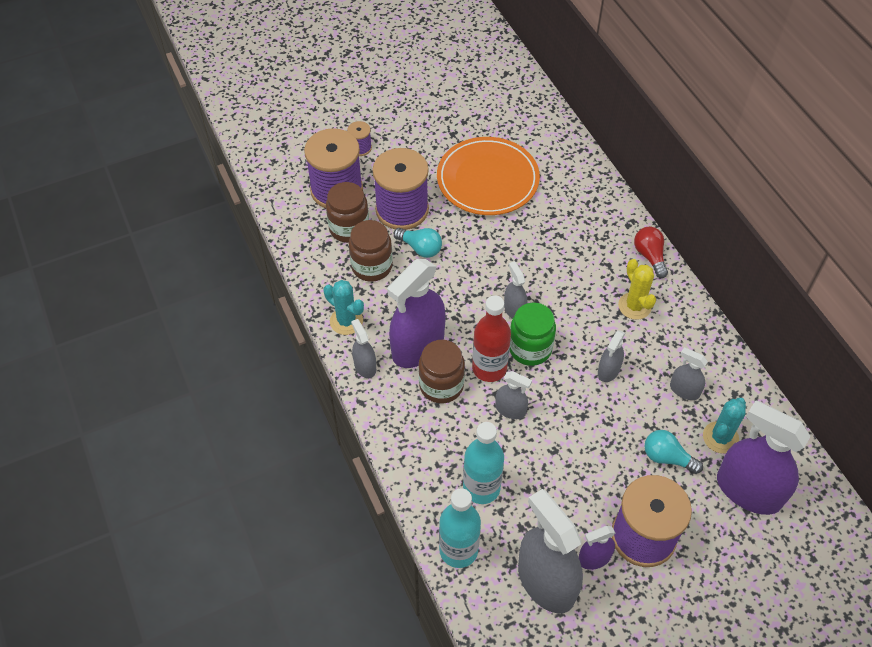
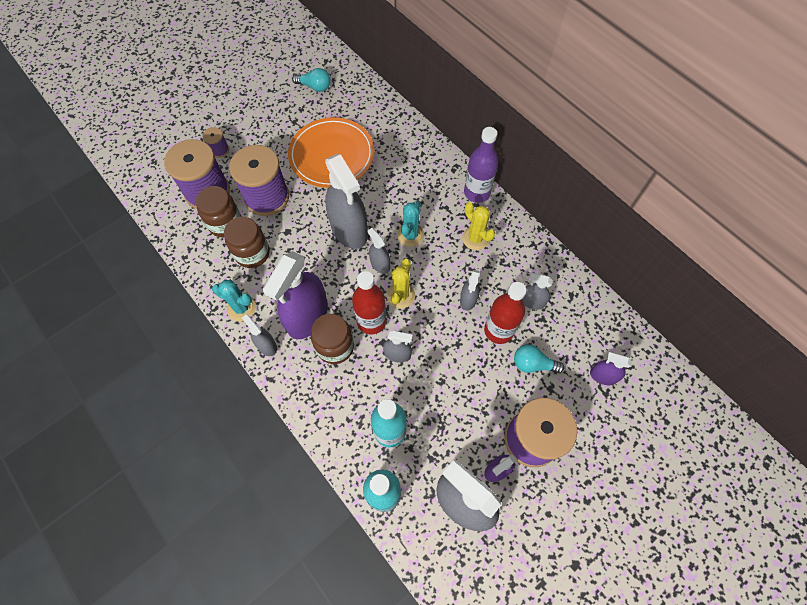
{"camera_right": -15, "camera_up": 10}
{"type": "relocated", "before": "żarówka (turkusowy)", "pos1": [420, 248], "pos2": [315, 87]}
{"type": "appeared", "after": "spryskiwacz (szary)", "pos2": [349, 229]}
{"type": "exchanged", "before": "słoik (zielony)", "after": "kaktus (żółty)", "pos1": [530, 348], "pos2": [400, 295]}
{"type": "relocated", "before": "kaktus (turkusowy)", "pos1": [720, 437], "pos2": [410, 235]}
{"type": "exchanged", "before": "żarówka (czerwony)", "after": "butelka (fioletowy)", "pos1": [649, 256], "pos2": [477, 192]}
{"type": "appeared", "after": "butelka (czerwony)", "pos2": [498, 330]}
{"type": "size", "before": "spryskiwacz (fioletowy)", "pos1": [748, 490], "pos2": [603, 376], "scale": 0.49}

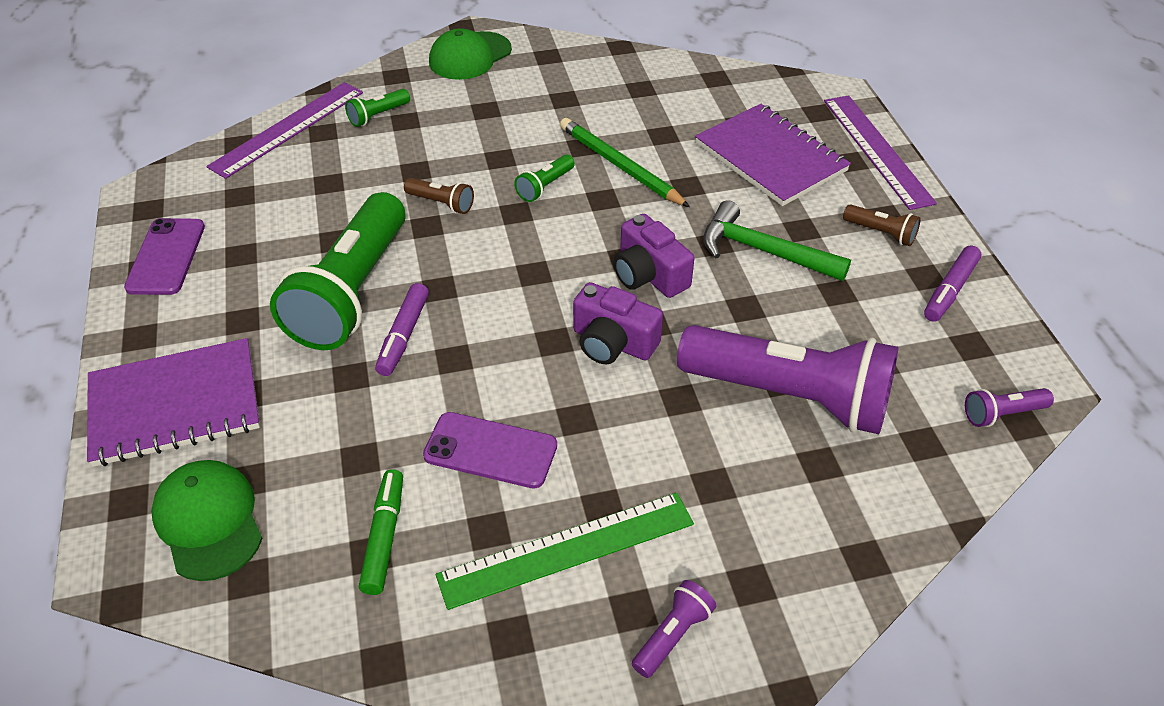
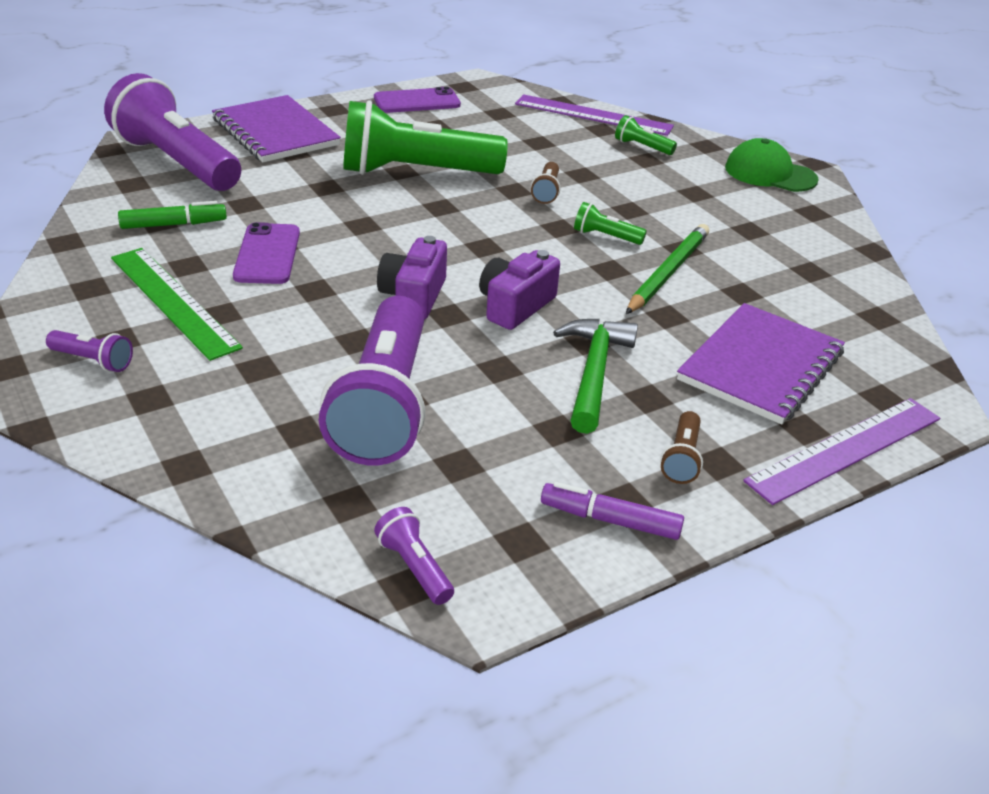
{"camera_right": 70, "camera_up": -10}
{"type": "exchanged", "before": "czapka (zielony)", "after": "latarka (fioletowy)", "pos1": [209, 521], "pos2": [177, 162]}
{"type": "missing", "before": "flamaster (fioletowy)", "pos1": [403, 336]}

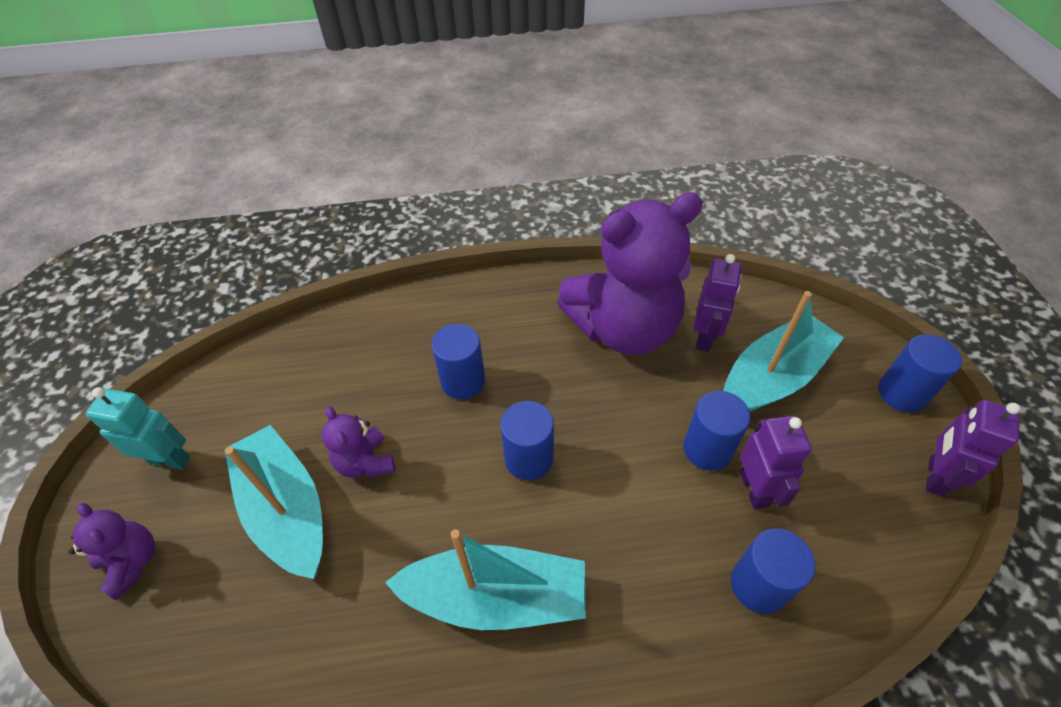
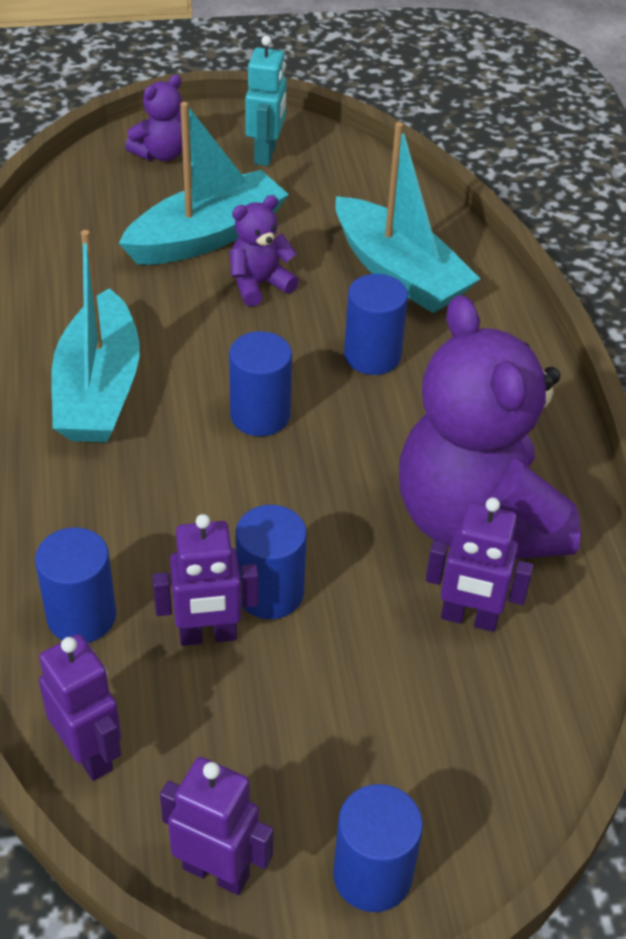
{"camera_right": 85, "camera_up": -5}
{"type": "appeared", "after": "robot (fioletowy)", "pos2": [89, 753]}
{"type": "relocated", "before": "łódka (turkusowy)", "pos1": [773, 377], "pos2": [399, 273]}

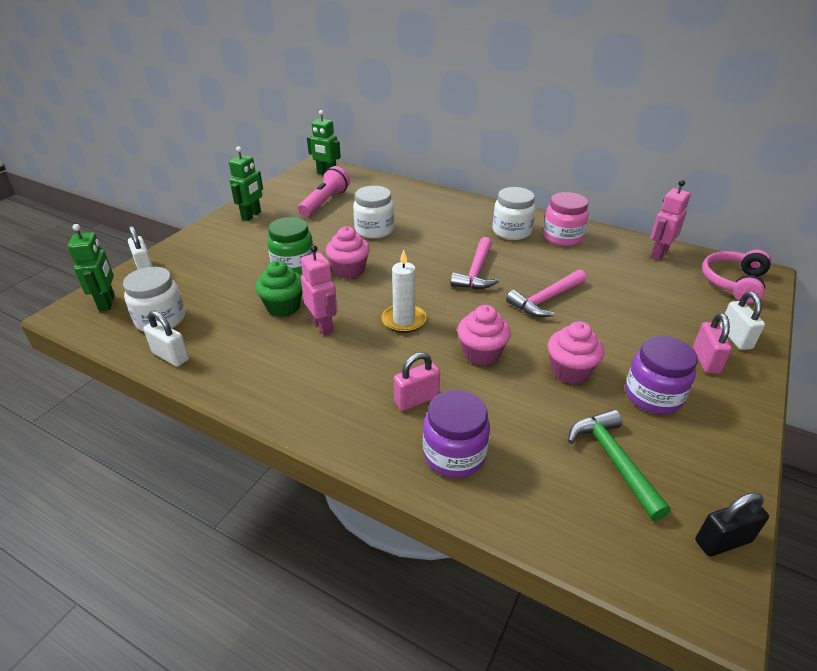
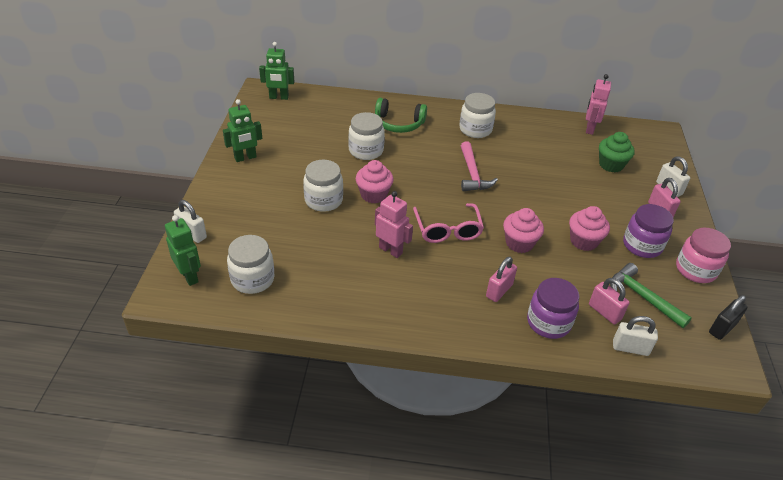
{"camera_right": -25, "camera_up": 5}
{"type": "spun", "before": "robot (zielony)", "pos1": [251, 215], "pos2": [245, 158], "turn": 60}
{"type": "colour", "before": "słoik (zielony)", "after": "słoik (biały)", "pos1": [293, 265], "pos2": [323, 200]}
{"type": "appeared", "after": "słuchawki (zielony)", "pos2": [398, 123]}
{"type": "exchanged", "before": "świeca (biały)", "after": "okulary (różowy)", "pos1": [404, 320], "pos2": [447, 230]}
{"type": "appeared", "after": "kłódka (różowy)", "pos2": [604, 312]}
{"type": "relocated", "before": "muffinka (zielony)", "pos1": [283, 307], "pos2": [611, 165]}
{"type": "relocated", "before": "kłódka (biały)", "pos1": [170, 356], "pos2": [630, 348]}
{"type": "relocated", "before": "słoik (różowy)", "pos1": [562, 237], "pos2": [695, 270]}
{"type": "missing", "before": "latarka (różowy)", "pos1": [325, 202]}
{"type": "missing", "before": "młotek (różowy)", "pos1": [546, 300]}
{"type": "missing", "before": "słuchawki (różowy)", "pos1": [733, 283]}

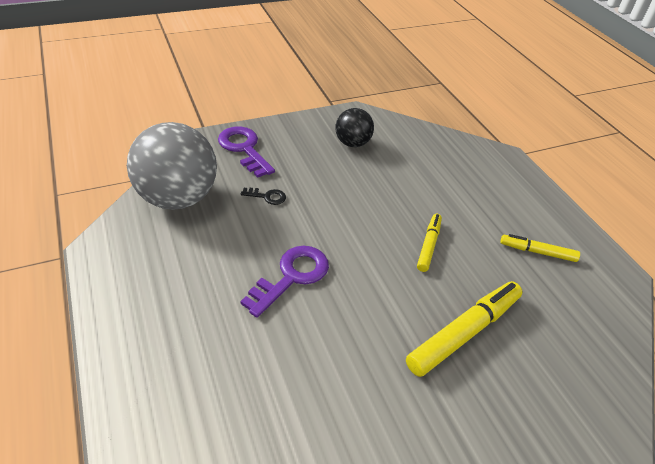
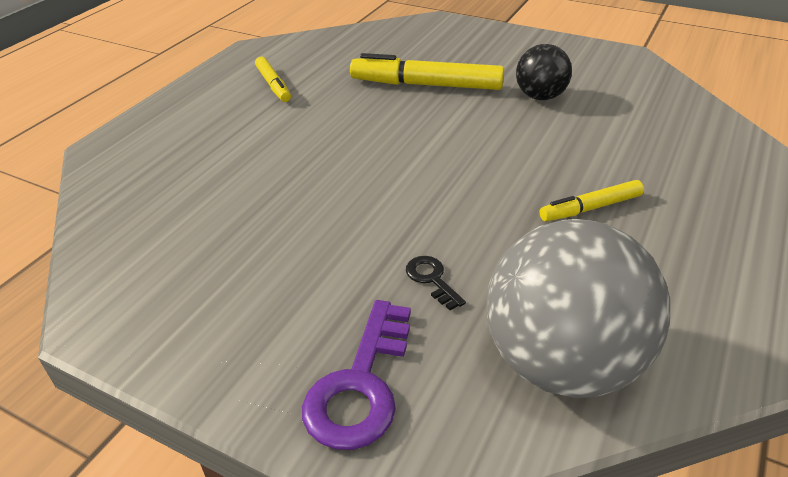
{"camera_right": -125, "camera_up": -5}
{"type": "relocated", "before": "piłka (czarny)", "pos1": [352, 143], "pos2": [540, 96]}
{"type": "relocated", "before": "flamaster (żółty)", "pos1": [429, 245], "pos2": [590, 208]}
{"type": "missing", "before": "klucz (fioletowy)", "pos1": [291, 277]}

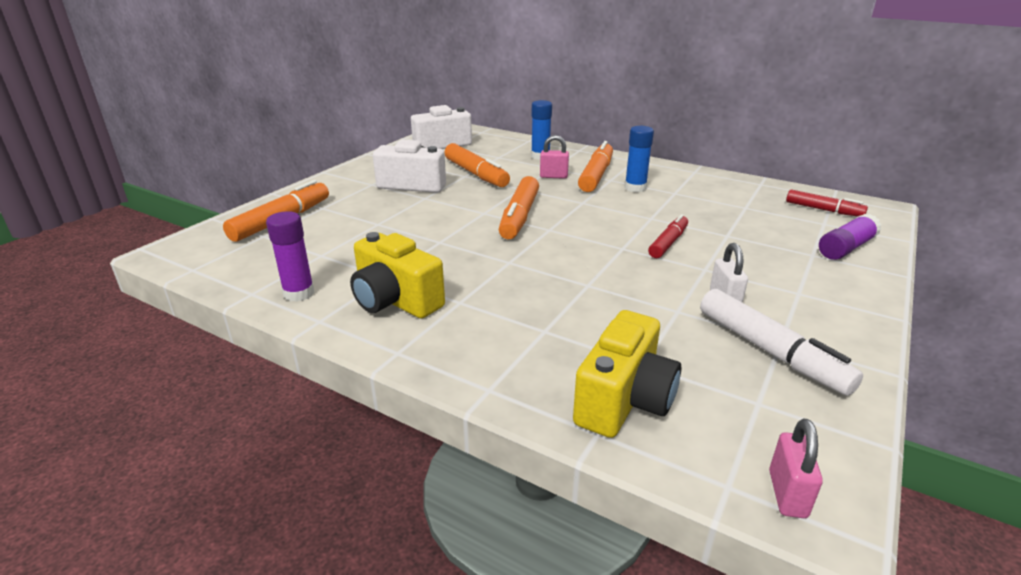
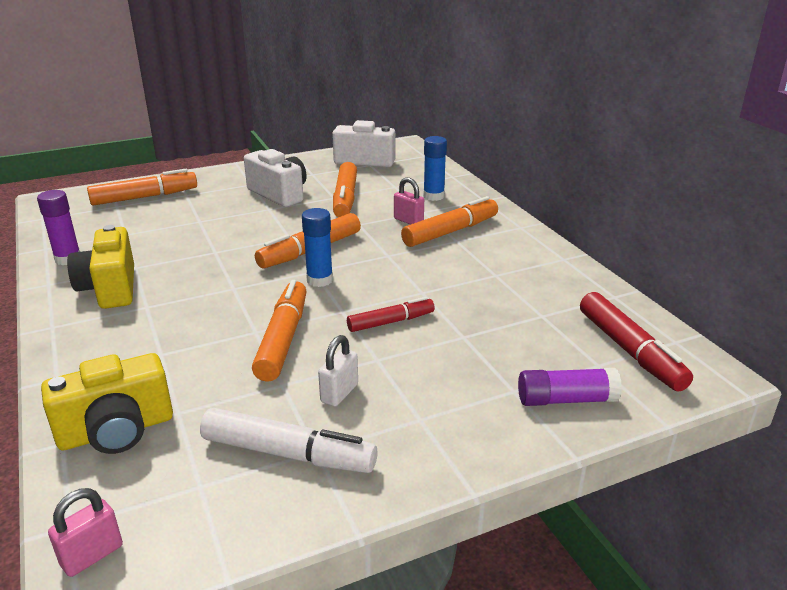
{"camera_right": 35, "camera_up": 0}
{"type": "spun", "before": "flamaster (biały)", "pos1": [770, 351], "pos2": [288, 454], "turn": -75}
{"type": "appeared", "after": "flamaster (pomarańczowy)", "pos2": [283, 339]}
{"type": "relocated", "before": "klej w sztyfcie (niebieski)", "pos1": [635, 188], "pos2": [319, 280]}
{"type": "size", "before": "flamaster (czerwony)", "pos1": [823, 210], "pos2": [629, 351], "scale": 1.56}

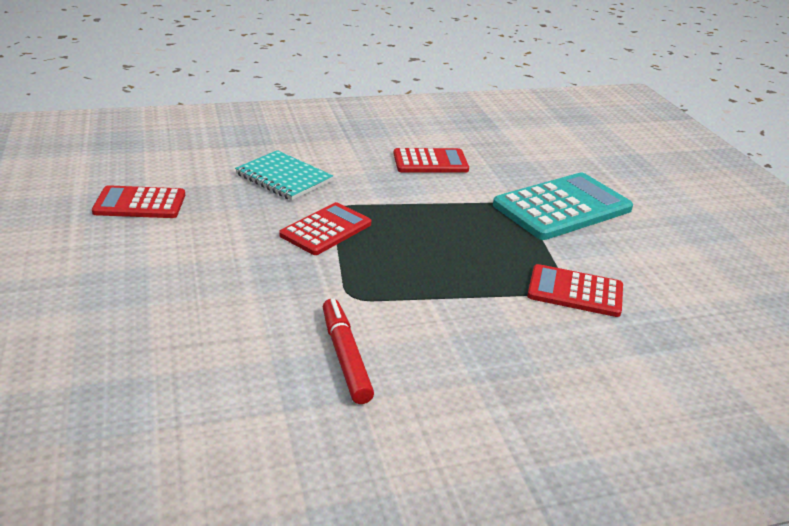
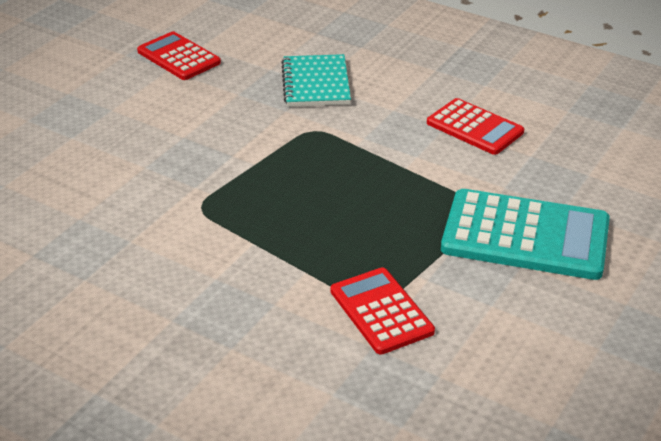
{"camera_right": 50, "camera_up": 5}
{"type": "missing", "before": "kalkulator (czerwony)", "pos1": [326, 229]}
{"type": "missing", "before": "flamaster (czerwony)", "pos1": [345, 357]}

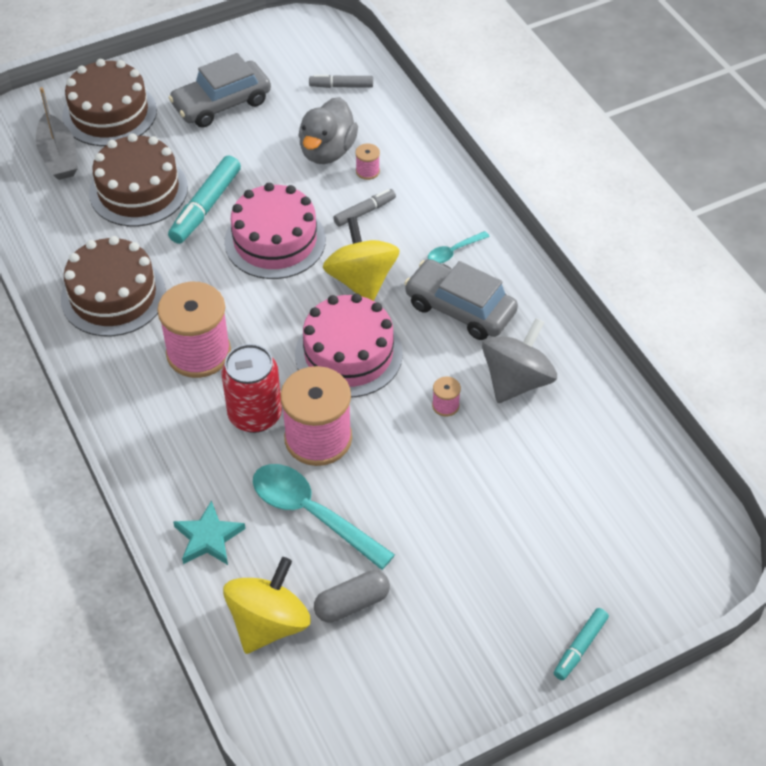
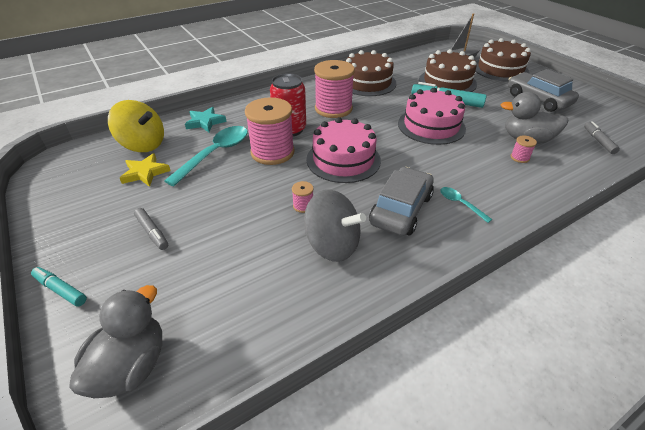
{"camera_right": 85, "camera_up": -10}
{"type": "appeared", "after": "kaczka (szary)", "pos2": [131, 366]}
{"type": "exchanged", "before": "kapsułka (szary)", "after": "gwiazda (żółty)", "pos1": [352, 603], "pos2": [145, 173]}
{"type": "relocated", "before": "flamaster (szary)", "pos1": [364, 212], "pos2": [152, 232]}
{"type": "missing", "before": "bączek (żółty)", "pos1": [361, 280]}

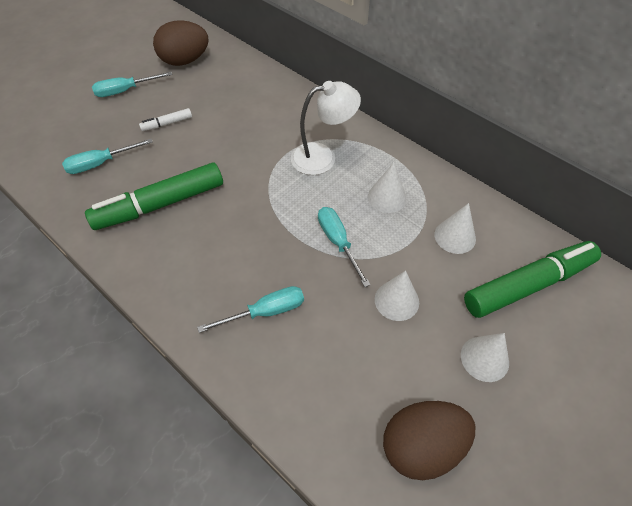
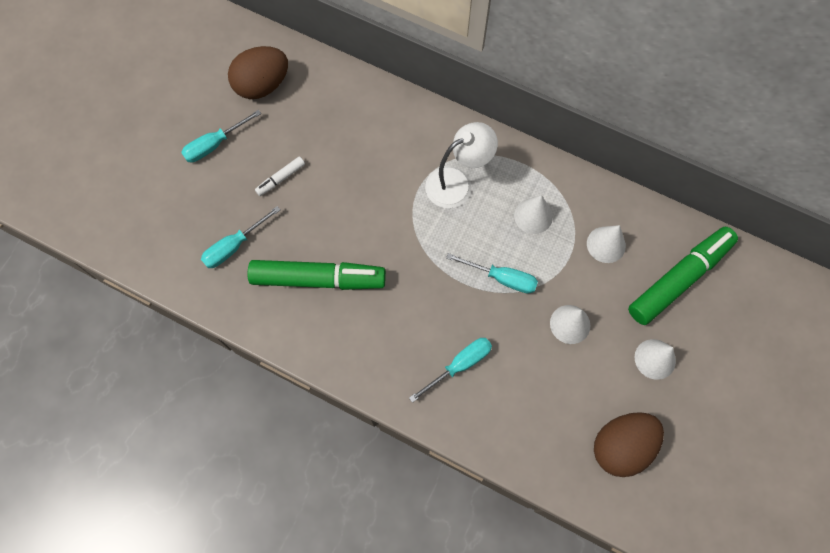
{"camera_right": -15, "camera_up": 15}
{"type": "spun", "before": "flamaster (zielony)", "pos1": [161, 204], "pos2": [318, 279], "turn": -135}
{"type": "spun", "before": "śrubokręt (turkusowy)", "pos1": [338, 242], "pos2": [501, 278], "turn": 150}

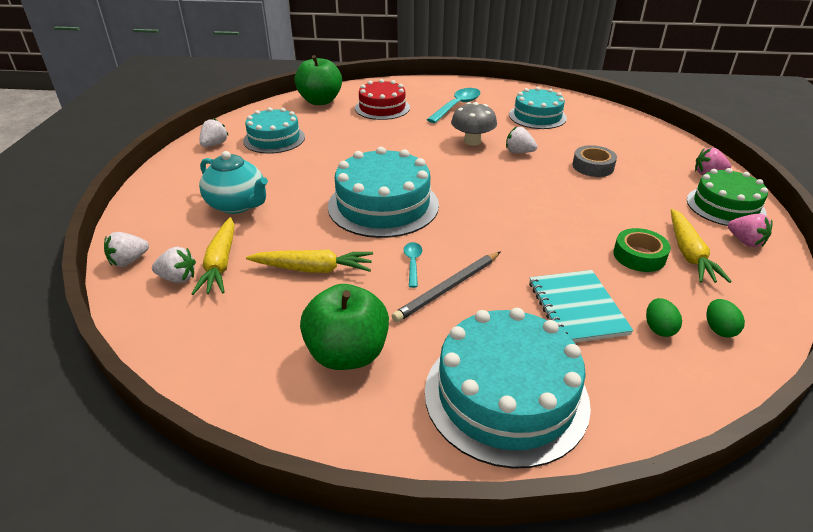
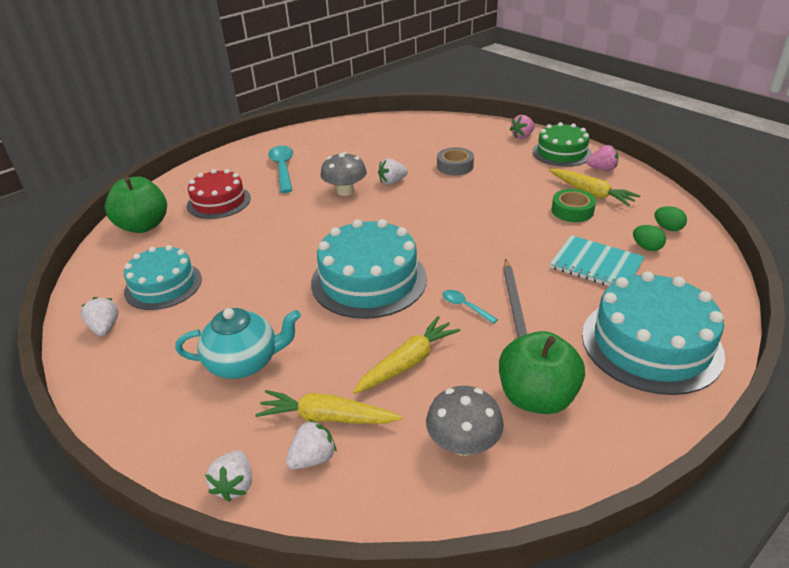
{"camera_right": -45, "camera_up": 0}
{"type": "spun", "before": "marchewka (żółty)", "pos1": [220, 264], "pos2": [327, 417], "turn": 150}
{"type": "appeared", "after": "grzyb (szary)", "pos2": [463, 443]}
{"type": "missing", "before": "tort (turkusowy)", "pos1": [537, 116]}

